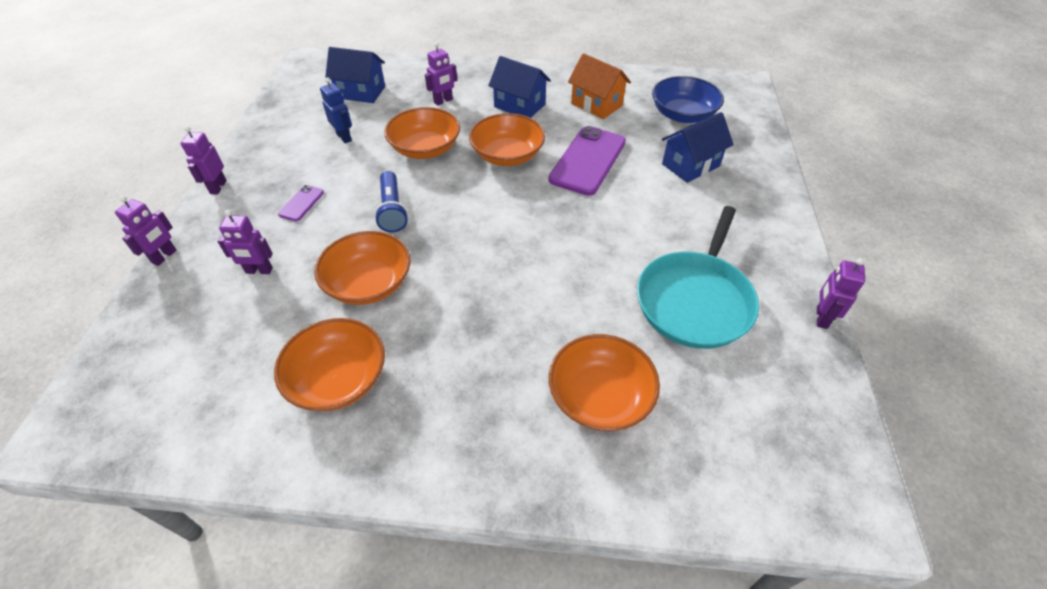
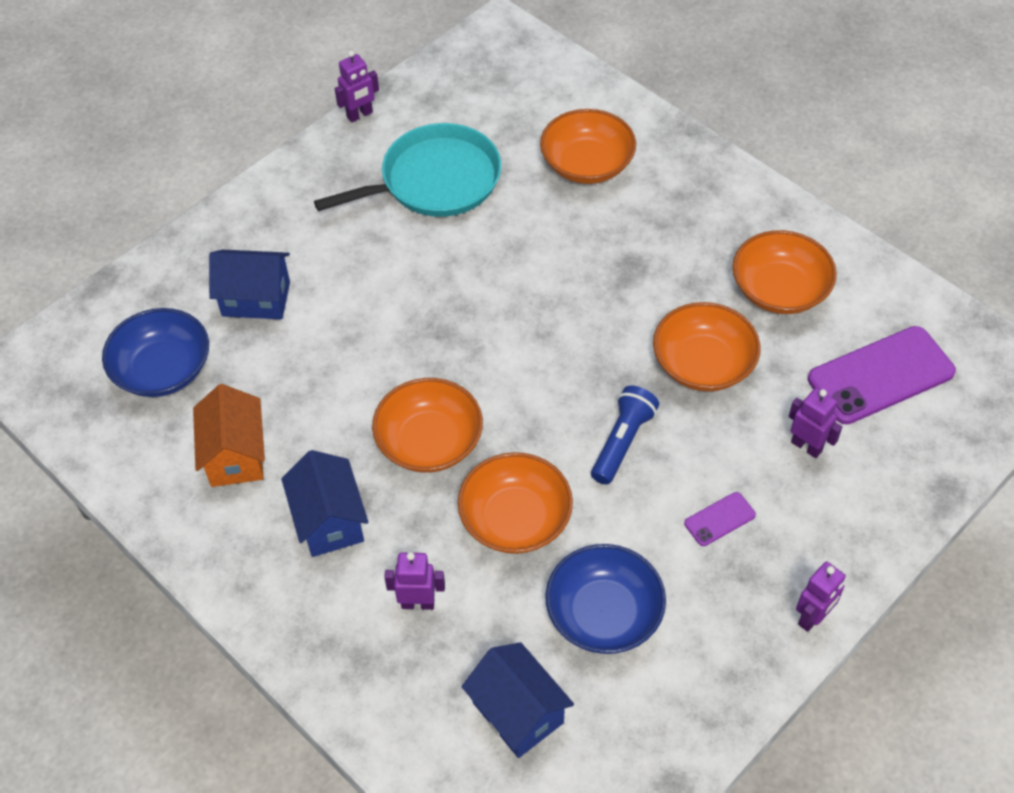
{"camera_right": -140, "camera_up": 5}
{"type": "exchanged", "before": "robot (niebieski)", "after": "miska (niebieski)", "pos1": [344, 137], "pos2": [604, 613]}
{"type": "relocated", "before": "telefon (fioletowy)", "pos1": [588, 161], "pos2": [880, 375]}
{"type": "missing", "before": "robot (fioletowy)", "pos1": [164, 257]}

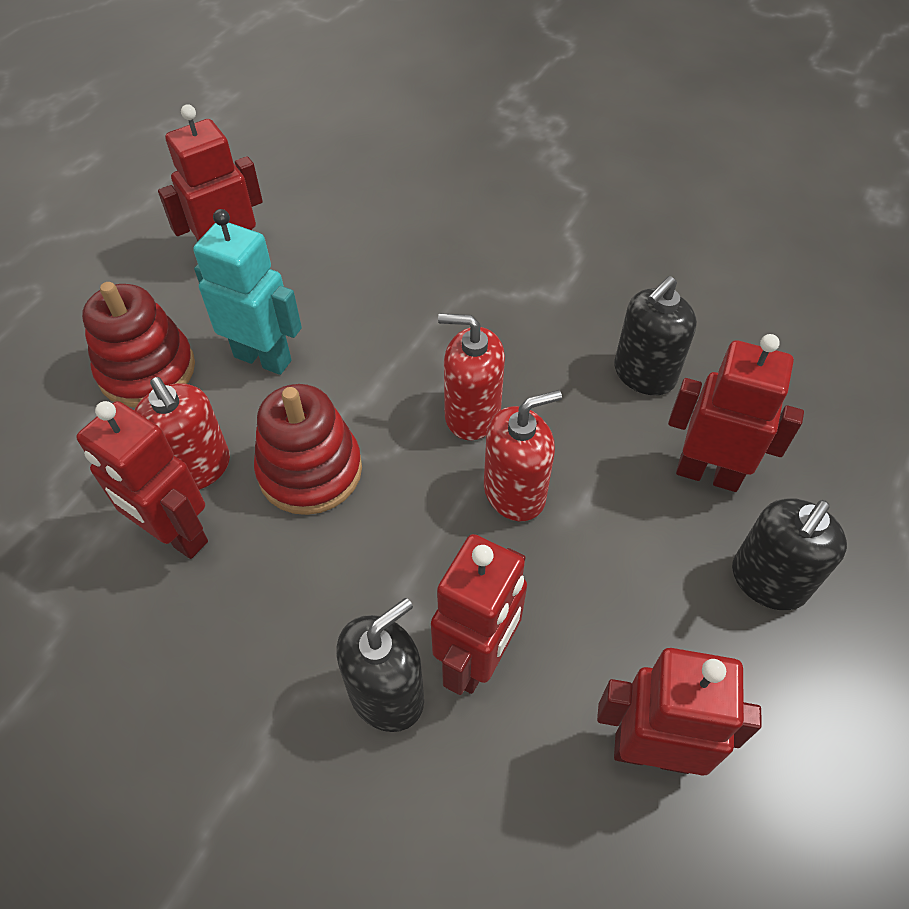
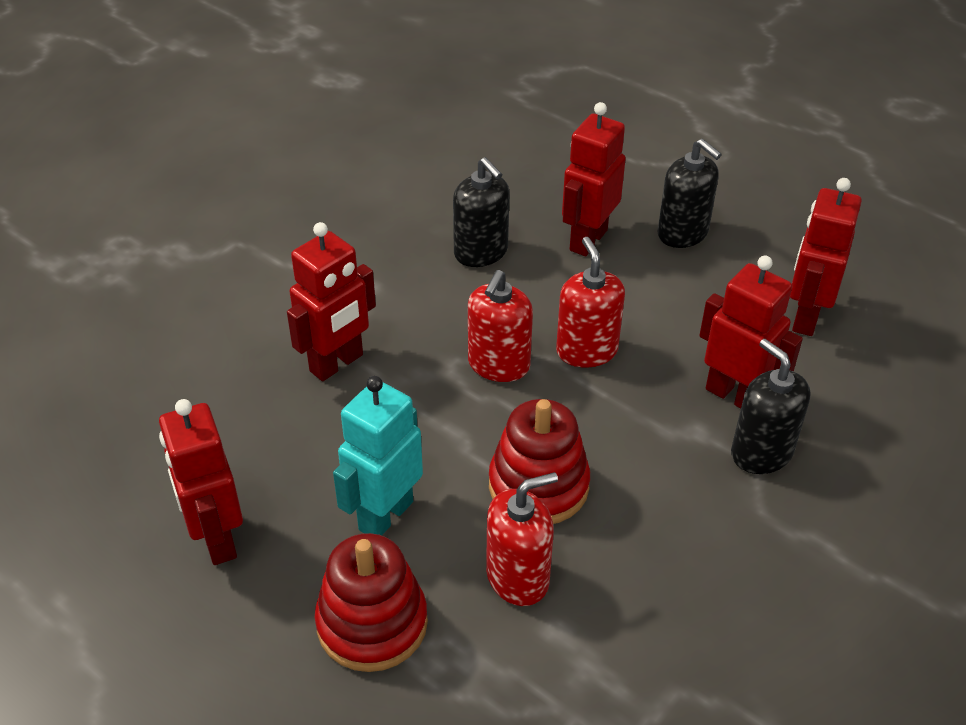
{"camera_right": -80, "camera_up": -10}
{"type": "relocated", "before": "robot (czerwony)", "pos1": [176, 535], "pos2": [337, 363]}

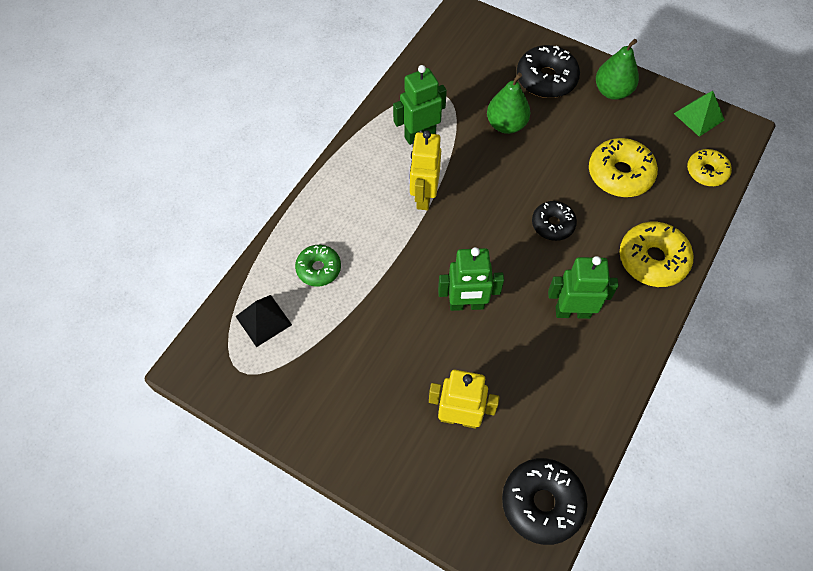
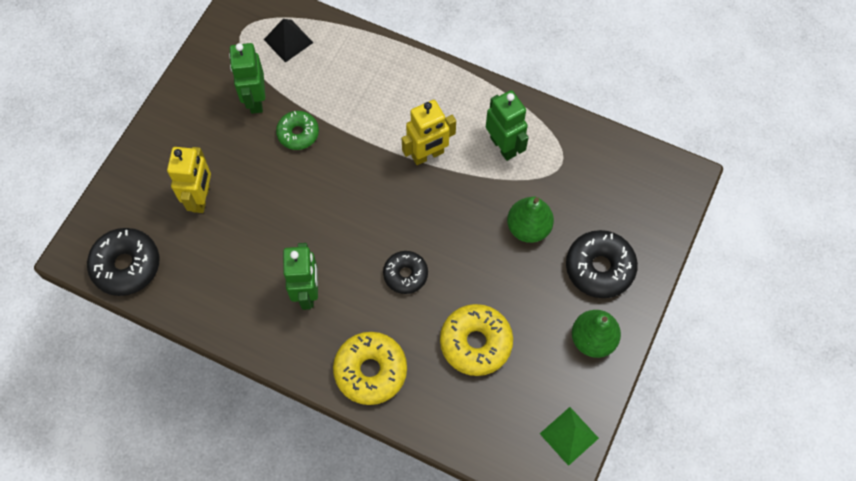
{"camera_right": 85, "camera_up": 5}
{"type": "relocated", "before": "robot (zielony)", "pos1": [466, 305], "pos2": [255, 100]}
{"type": "relocated", "before": "donut (zielony)", "pos1": [319, 269], "pos2": [298, 133]}
{"type": "spun", "before": "robot (żółty)", "pos1": [423, 197], "pos2": [428, 155], "turn": 150}
{"type": "missing", "before": "donut (żółty)", "pos1": [706, 172]}

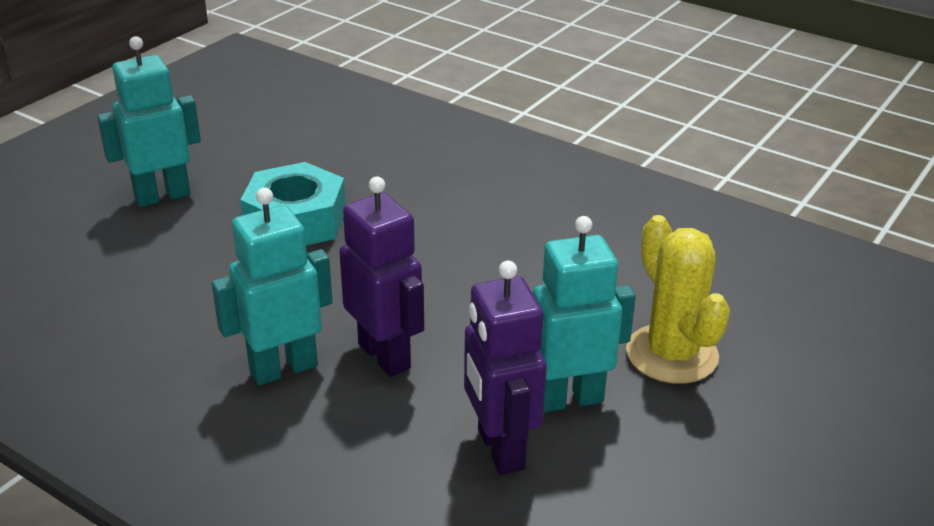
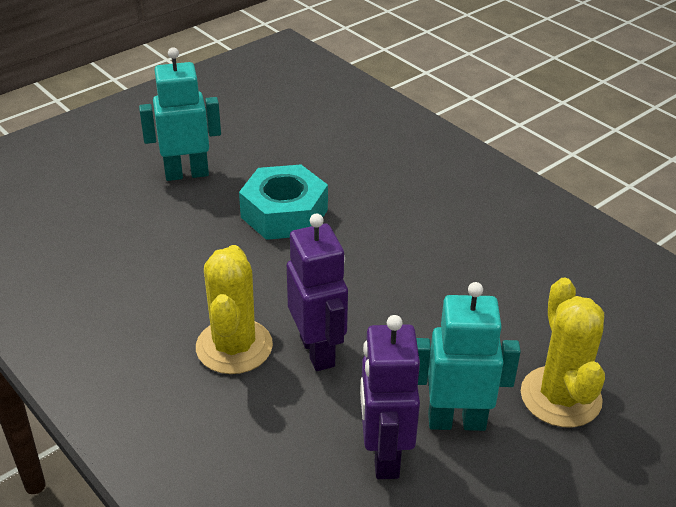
{"camera_right": 15, "camera_up": 5}
{"type": "exchanged", "before": "robot (turkusowy)", "after": "kaktus (żółty)", "pos1": [283, 368], "pos2": [234, 347]}

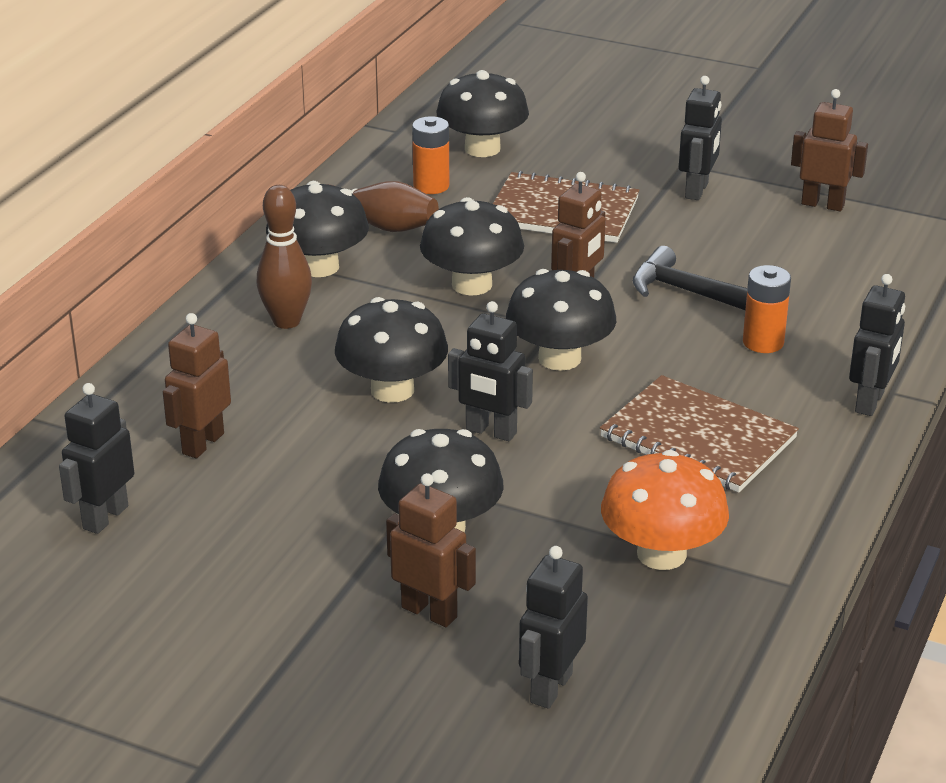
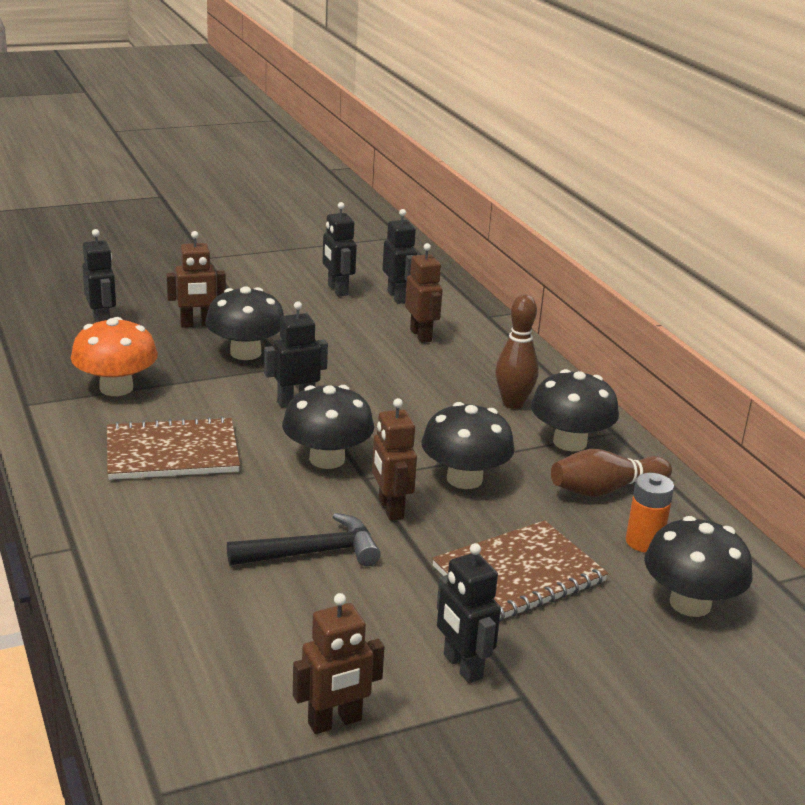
{"camera_right": 130, "camera_up": -5}
{"type": "relocated", "before": "robot (czarny)", "pos1": [870, 402], "pos2": [337, 290]}
{"type": "missing", "before": "grzyb (czarny)", "pos1": [392, 390]}
{"type": "missing", "before": "bateria (pomarańczowy)", "pos1": [763, 342]}

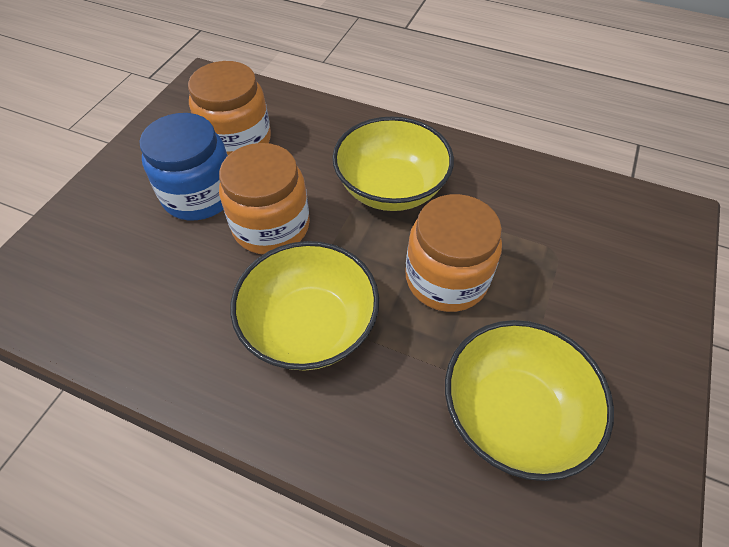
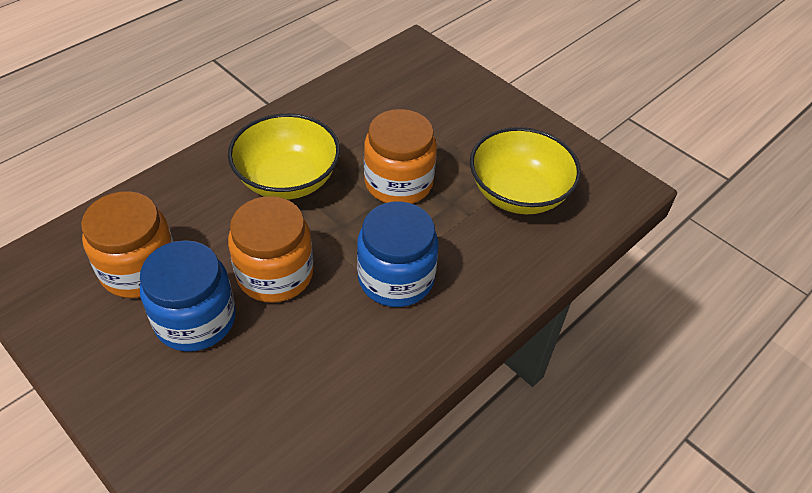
{"camera_right": -70, "camera_up": -5}
{"type": "exchanged", "before": "miska (żółty)", "after": "słoik (niebieski)", "pos1": [310, 326], "pos2": [396, 278]}

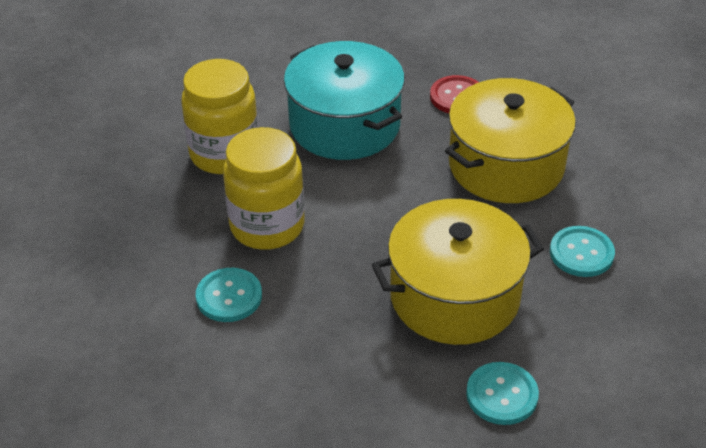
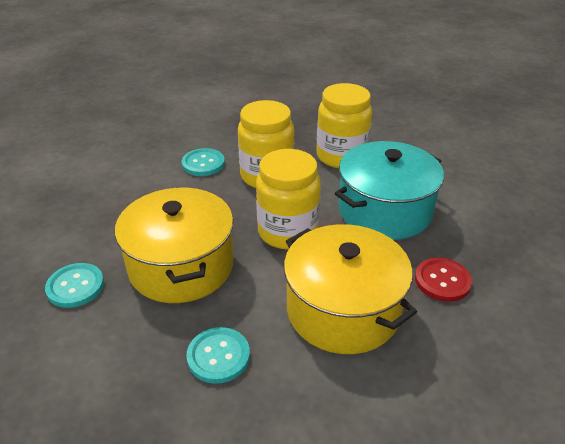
{"camera_right": 90, "camera_up": -5}
{"type": "appeared", "after": "słoik (żółty)", "pos2": [287, 232]}

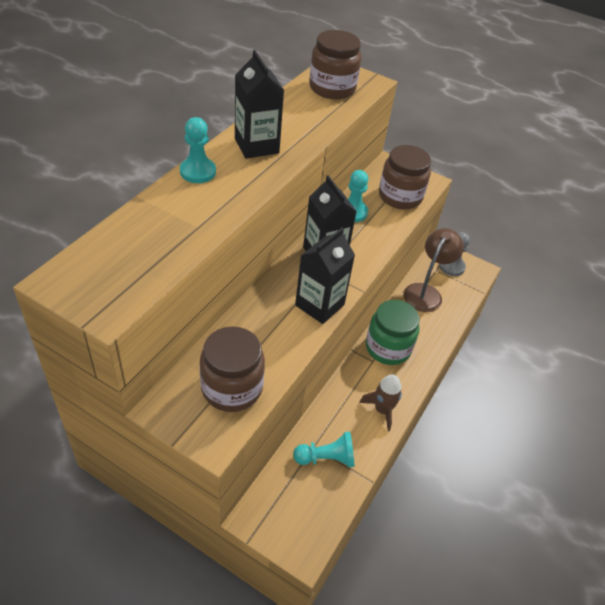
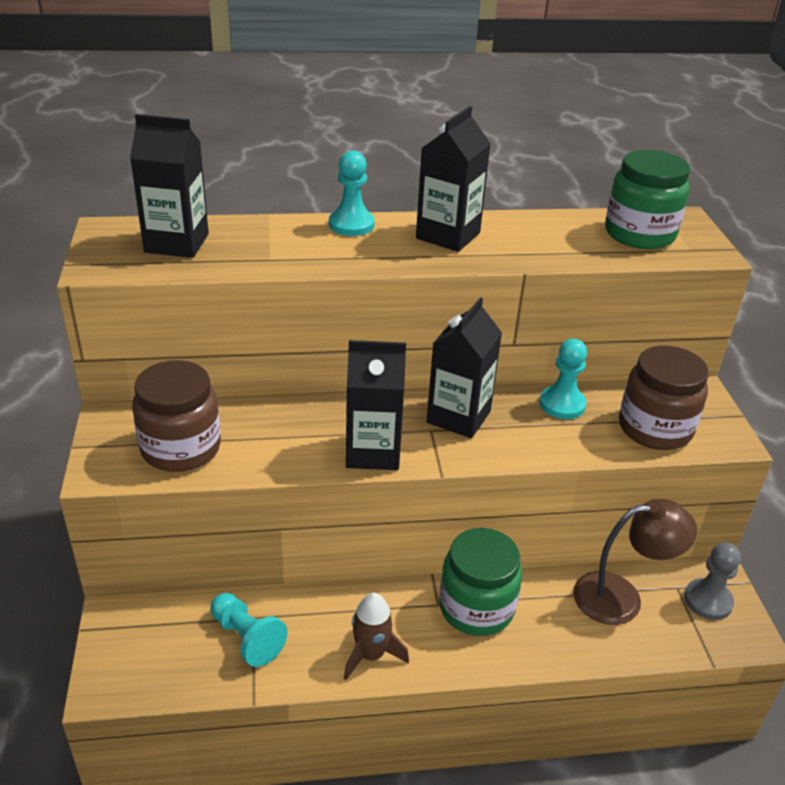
{"camera_right": 55, "camera_up": -10}
{"type": "appeared", "after": "karton mleka (czarny)", "pos2": [177, 243]}
{"type": "colour", "before": "słoik (brązowy)", "after": "słoik (zielony)", "pos1": [332, 88], "pos2": [639, 234]}

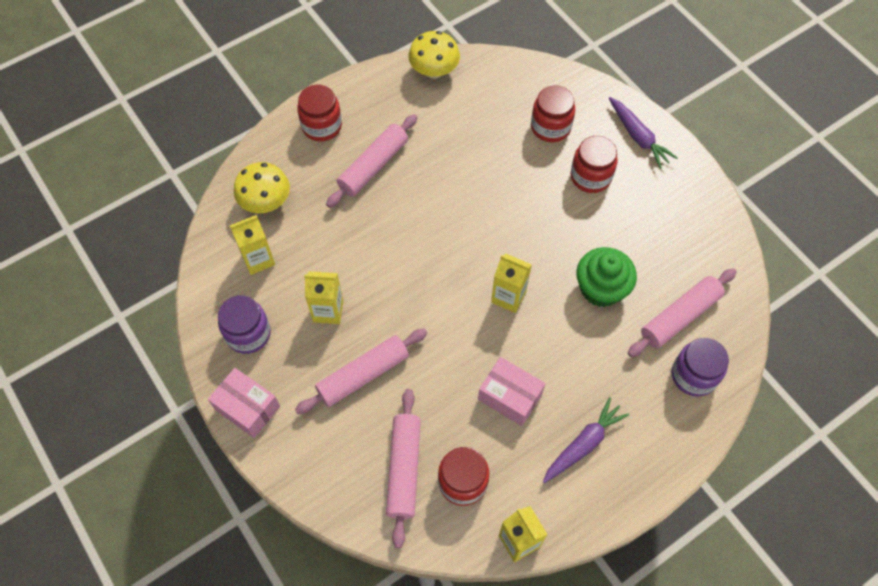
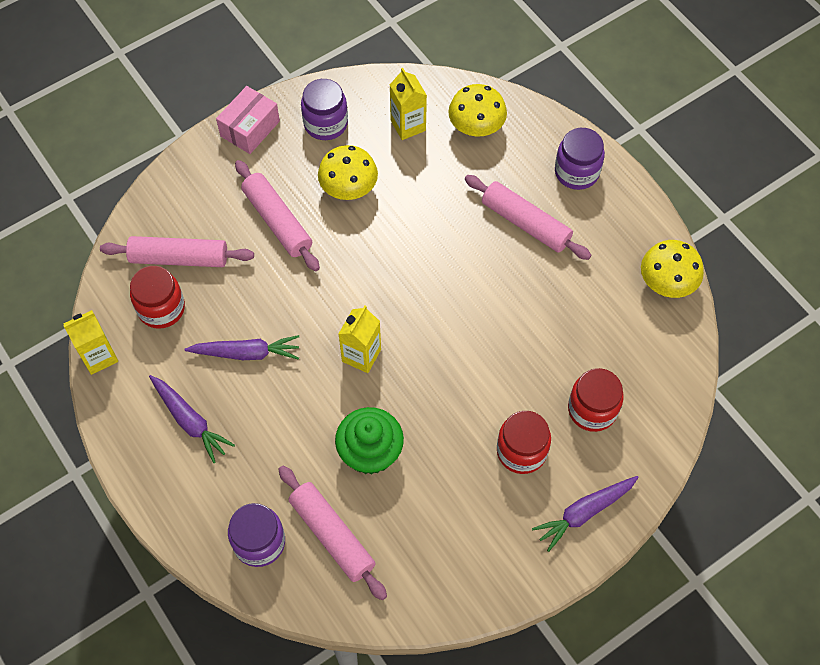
{"camera_right": 90, "camera_up": 0}
{"type": "exchanged", "before": "pudełko (różowy)", "after": "marchewka (fioletowy)", "pos1": [510, 396], "pos2": [246, 353]}
{"type": "exchanged", "before": "karton mleka (żółty)", "after": "grzyb (żółty)", "pos1": [328, 311], "pos2": [349, 188]}
{"type": "colour", "before": "słoik (czerwony)", "after": "słoik (fioletowy)", "pos1": [322, 126], "pos2": [576, 172]}

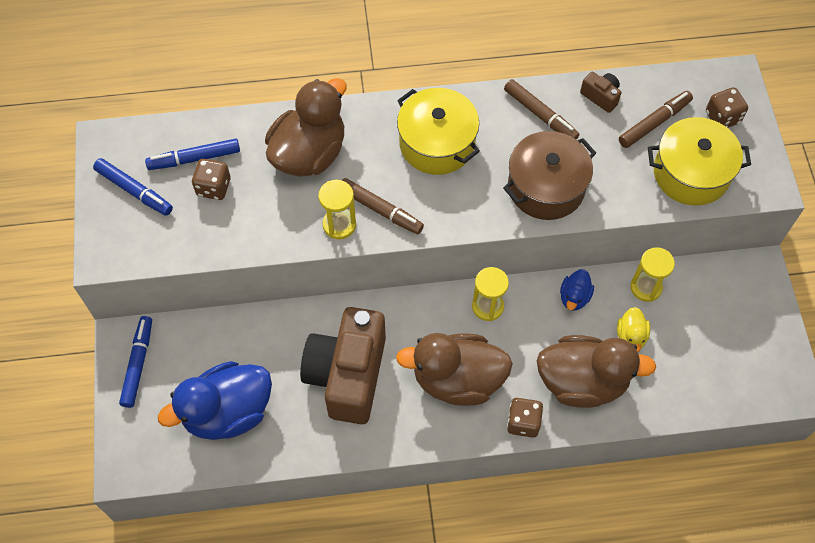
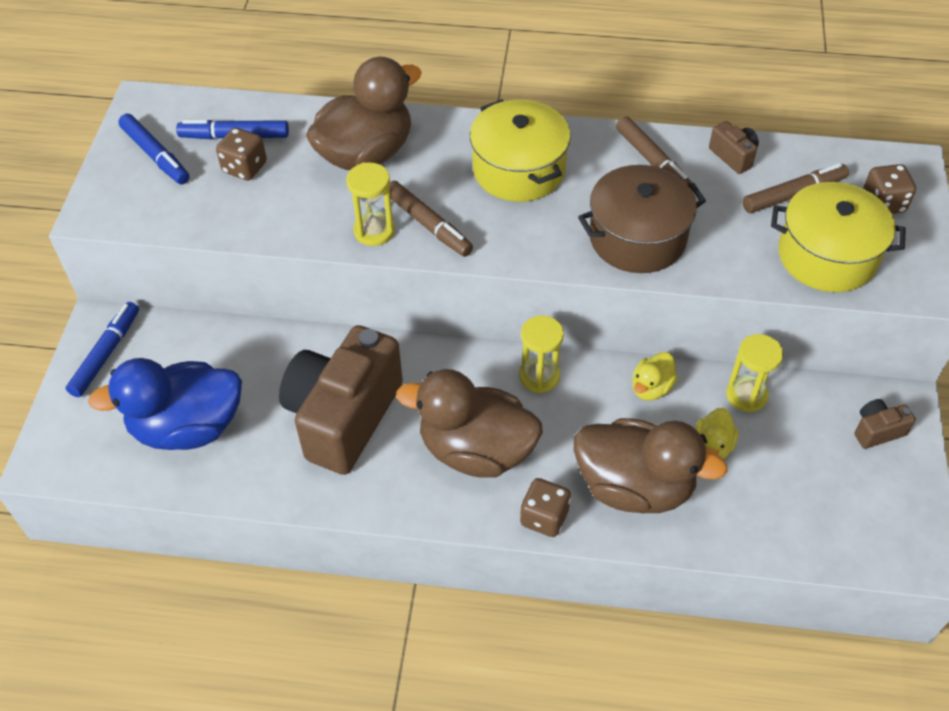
{"camera_right": 15, "camera_up": -10}
{"type": "colour", "before": "kaczka (niebieski)", "after": "kaczka (żółty)", "pos1": [574, 297], "pos2": [651, 388]}
{"type": "appeared", "after": "aparat fotograficzny (brązowy)", "pos2": [877, 431]}

